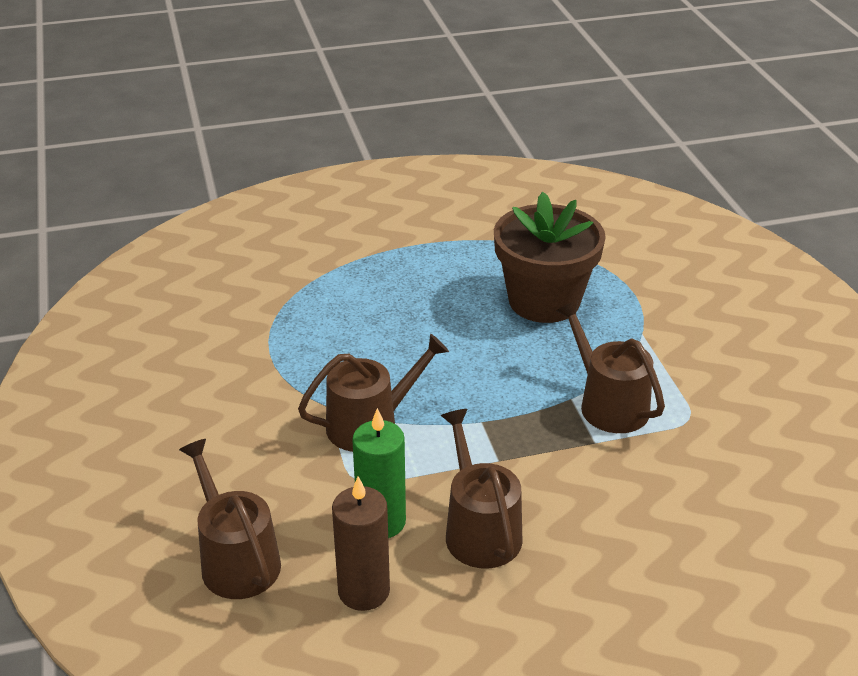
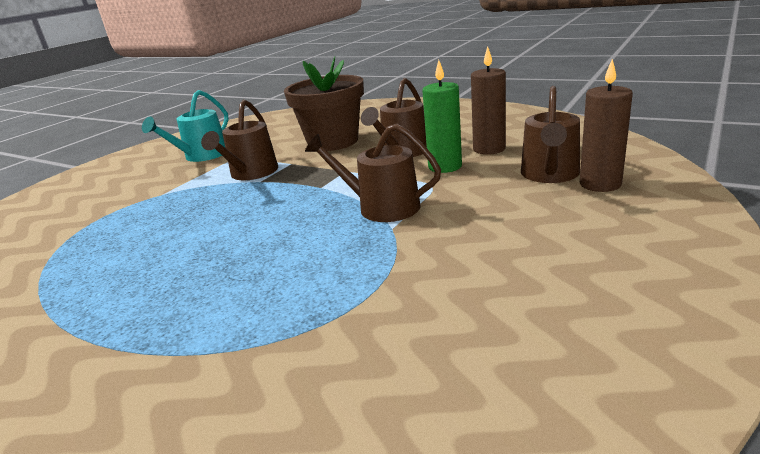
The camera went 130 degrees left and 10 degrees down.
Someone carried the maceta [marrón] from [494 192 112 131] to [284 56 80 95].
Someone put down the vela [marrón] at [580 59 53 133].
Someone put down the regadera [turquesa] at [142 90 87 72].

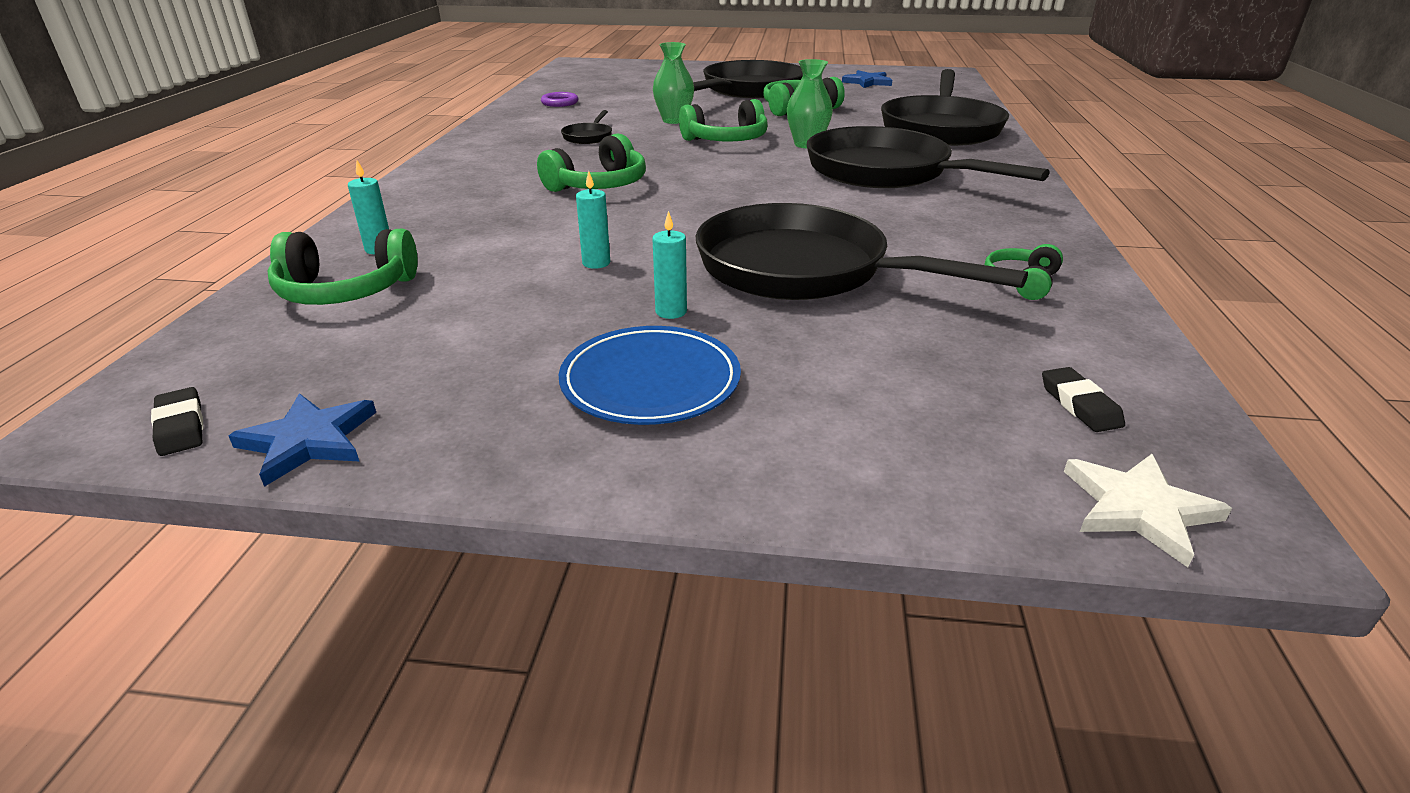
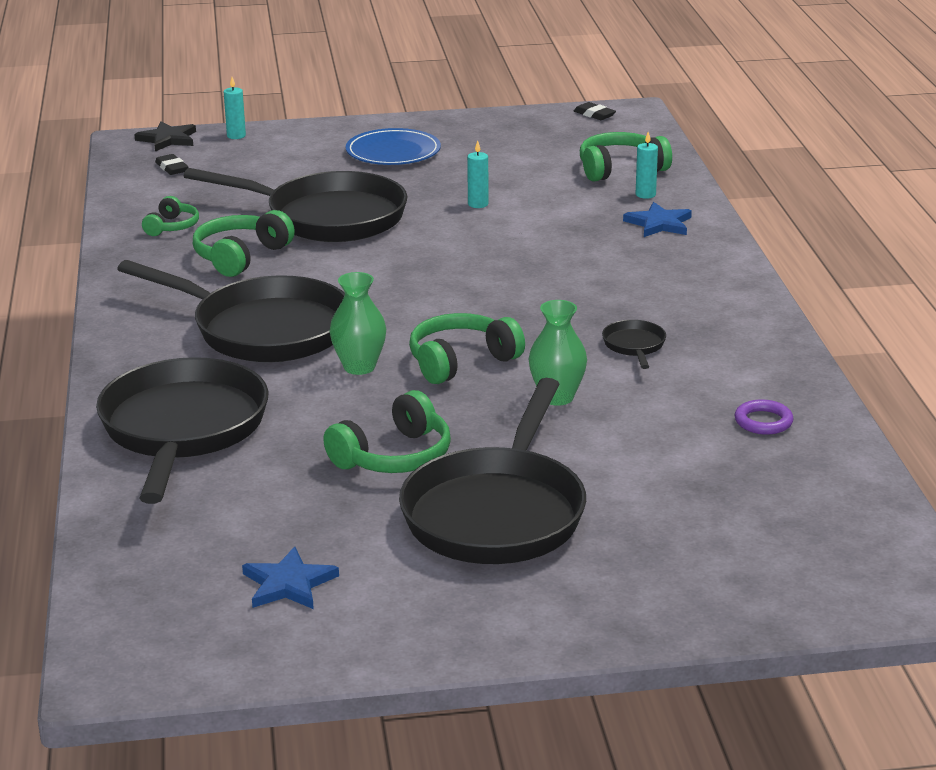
The camera went 165 degrees right and 5 degrees down.
Someone carried the auriculares [verde] from [537 133 109 59] to [193 210 102 67].
Someone carried the vela [turquesa] from [652 211 35 108] to [224 77 22 62].
Someone carried the estrella [azul] from [228 394 148 93] to [623 202 69 35].
Someone repainted the estrella [blanco] at [1064 454 168 113], which became the estrella [negro] at [134 121 62 31].

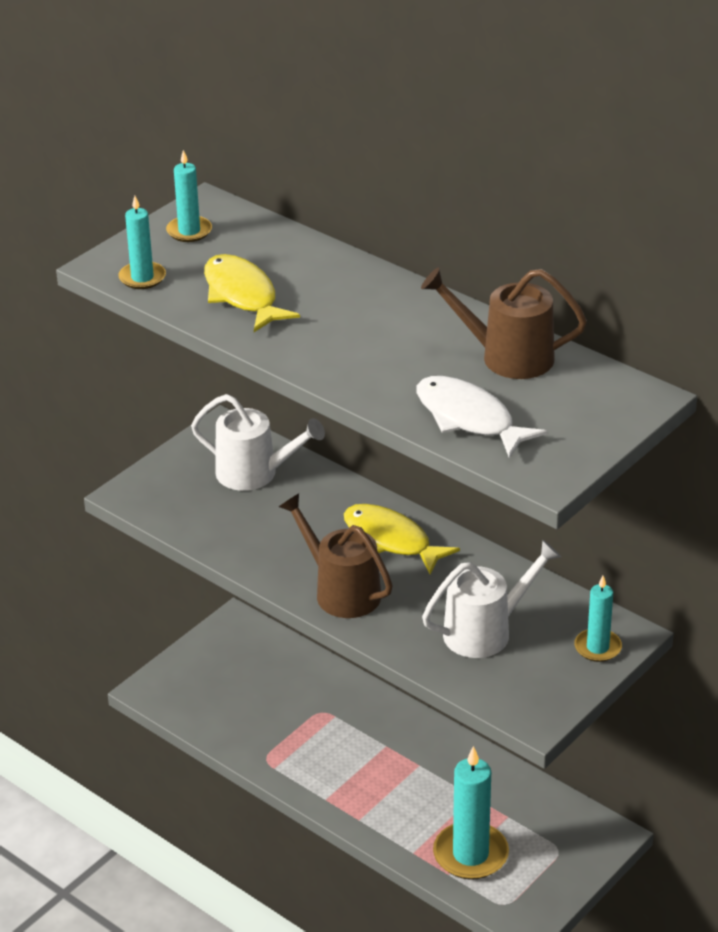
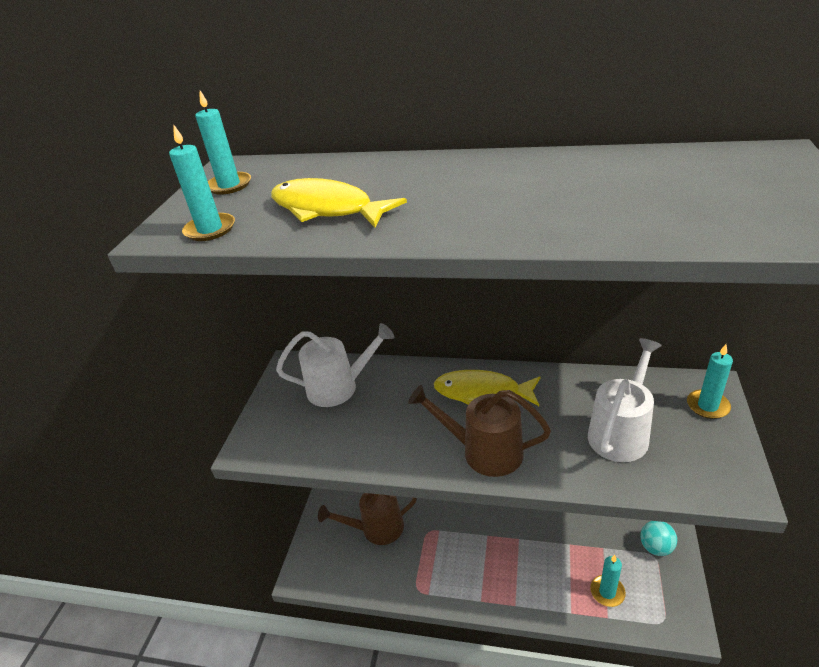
The camera went 25 degrees left and 0 degrees up.
Someone carried the regadera [marrón] from [421 268 166 111] to [318 493 99 52].
Someone took away the pez [blanco] at [416 376 132 82].
Someone scaled the vela [turquesa] at [433 746 76 134] by 0.58.
Someone put down the pelota [turquesa] at [640 521 37 35].

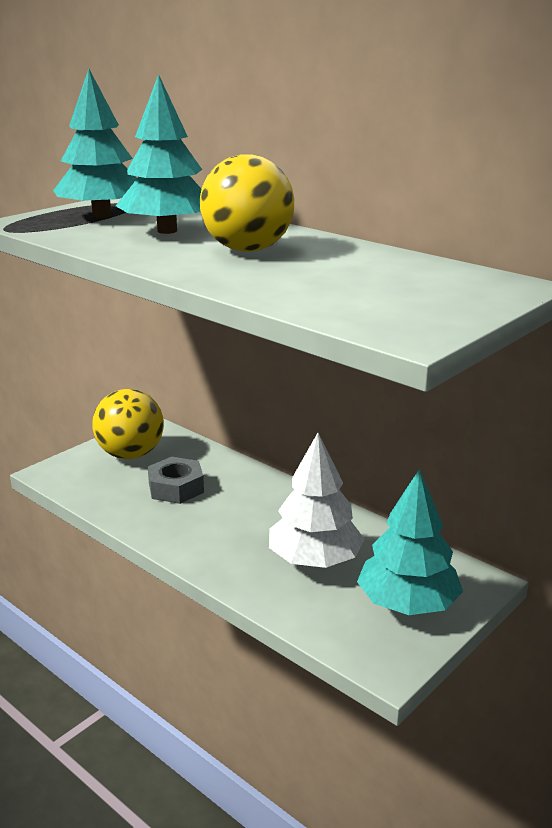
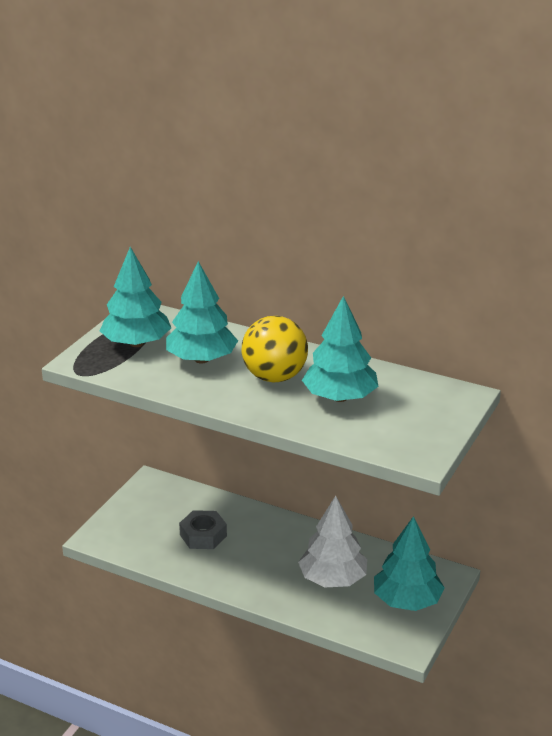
The camera went 15 degrees left and 5 degrees up.
Someone took away the pelota [amarillo] at [92 389 72 70].
Someone put down the árbol [turquesa] at [302 296 76 106].

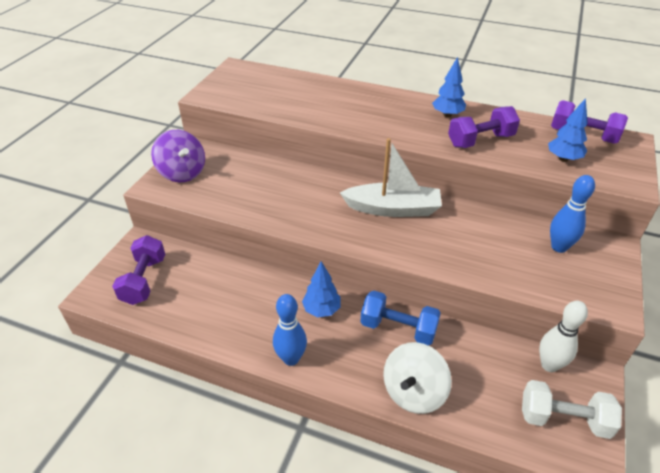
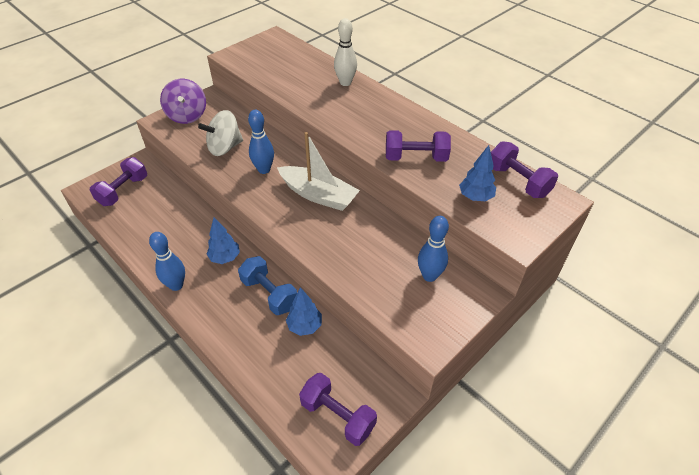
The camera went 25 degrees right and 5 degrees up.
Someone carried the árbol [azul] from [432 57 34 60] to [286 287 36 49].
Someone carried the bolo [blanco] from [539 301 49 71] to [334 18 23 68].
Someone carried the peonza [blanco] from [383 342 69 72] to [198 110 45 46].
Someone repainted the mancuerna [blanco] at [522 380 100 59], which became the mancuerna [morado] at [299 373 78 73].
Someone put down the bolo [azul] at [248 110 26 64].

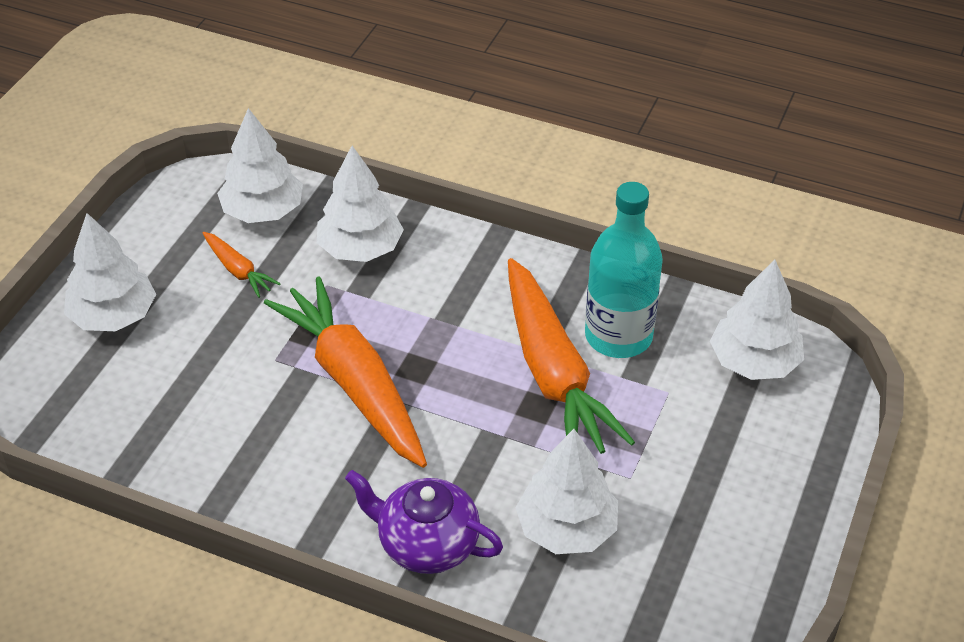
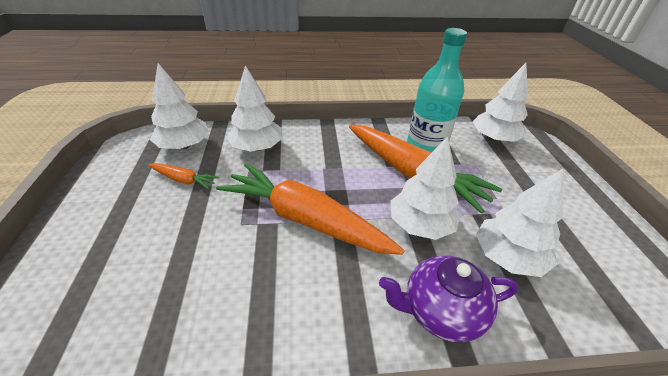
The camera went 30 degrees left and 5 degrees down.
Someone carried the árbol [blanco] from [64 213 92 118] to [391 136 69 104].

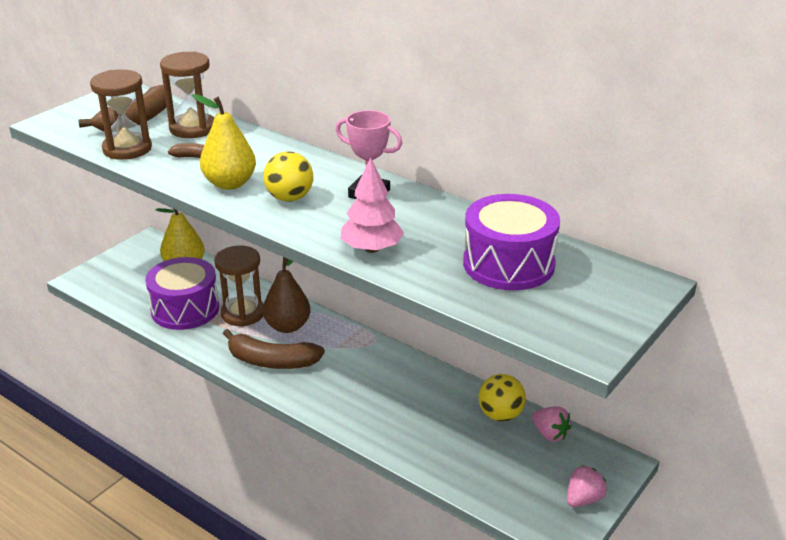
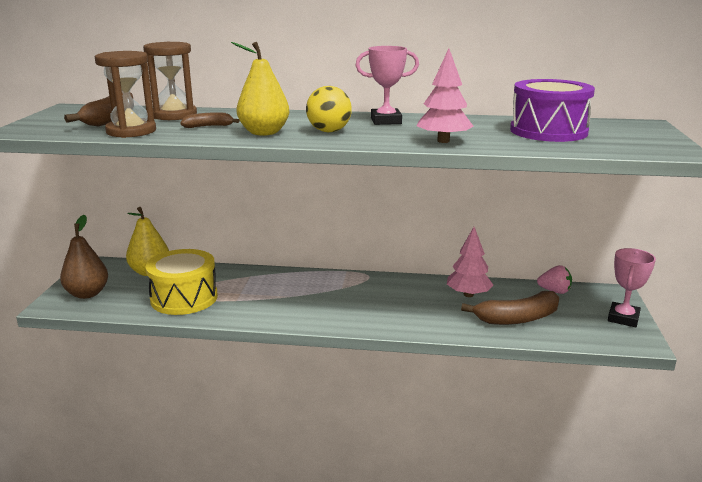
The camera went 30 degrees left and 10 degrees down.
Someone took away the reloj de arena [marrón] at [214 246 50 81].
Someone repainted the tambor [morado] at [145 257 74 73], which became the tambor [amarillo] at [145 249 73 66].
Someone carried the pera [marrón] from [263 257 48 76] to [60 215 48 84].
Someone carried the plátano [marrón] from [223 329 102 40] to [461 291 98 34].
Someone took away the pelota [amarillo] at [479 374 47 48].
Someone swapped the fresa [rosa] at [567 465 40 42] for the trofeo [rosa] at [608 248 48 79].
Someone put down the árbol [rosa] at [447 227 46 70].

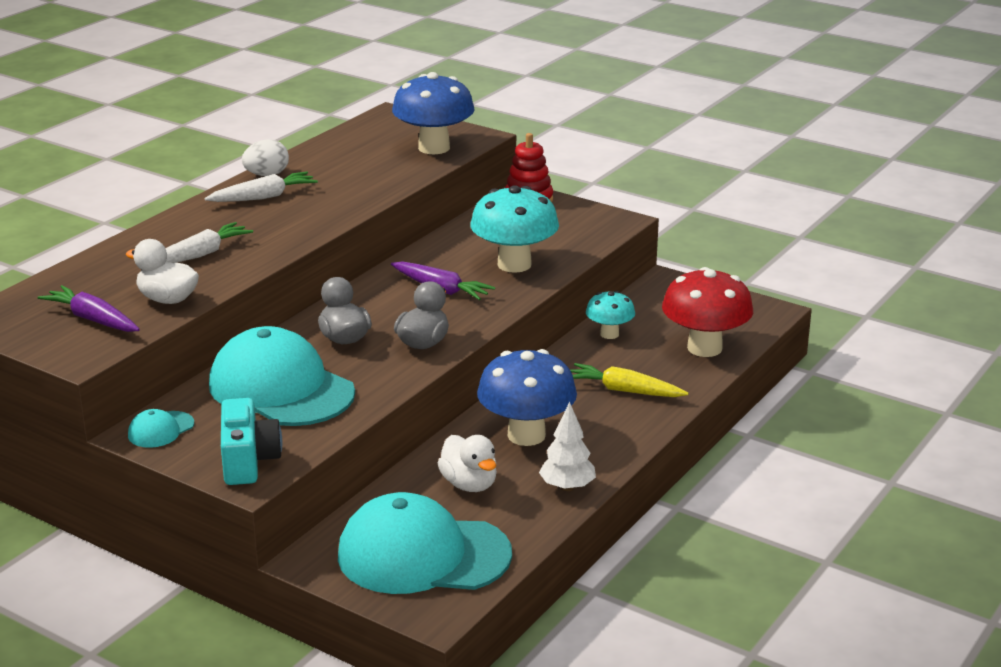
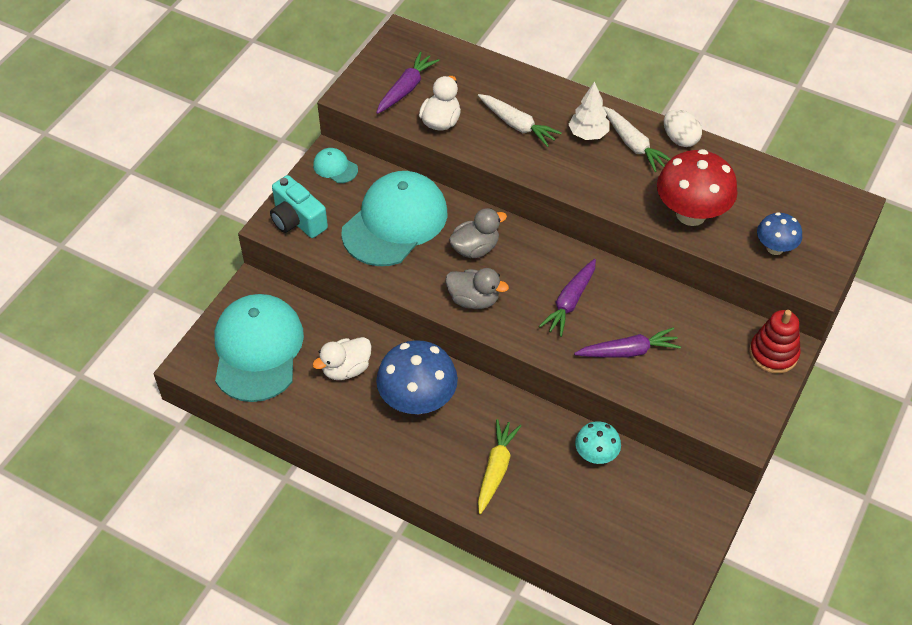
The camera went 85 degrees right and 25 degrees up.
Someone scaled the seta [azul] at [392 72 83 82] by 0.56.
Someone swapped the seta [turquesa] at [470 185 89 88] for the zanahoria [morado] at [574 327 107 31].
Someone carried the seta [rojo] from [662 267 91 90] to [657 149 81 77].
Someone rotated the cámara [turquesa] at [221 398 61 87] by 60 degrees clockwise.
Someone carried the árbol [blanco] from [539 402 57 89] to [568 82 41 58].

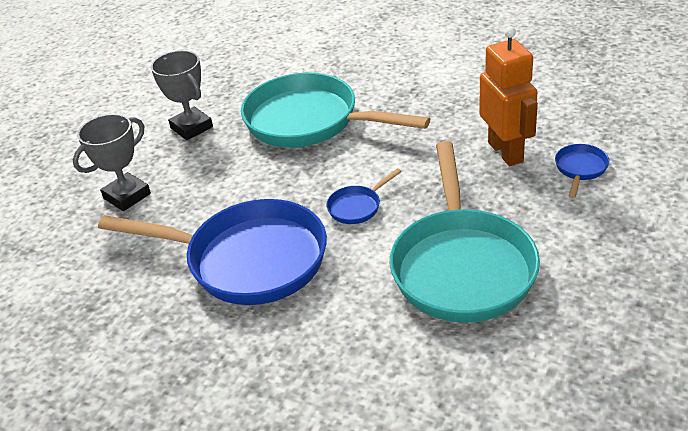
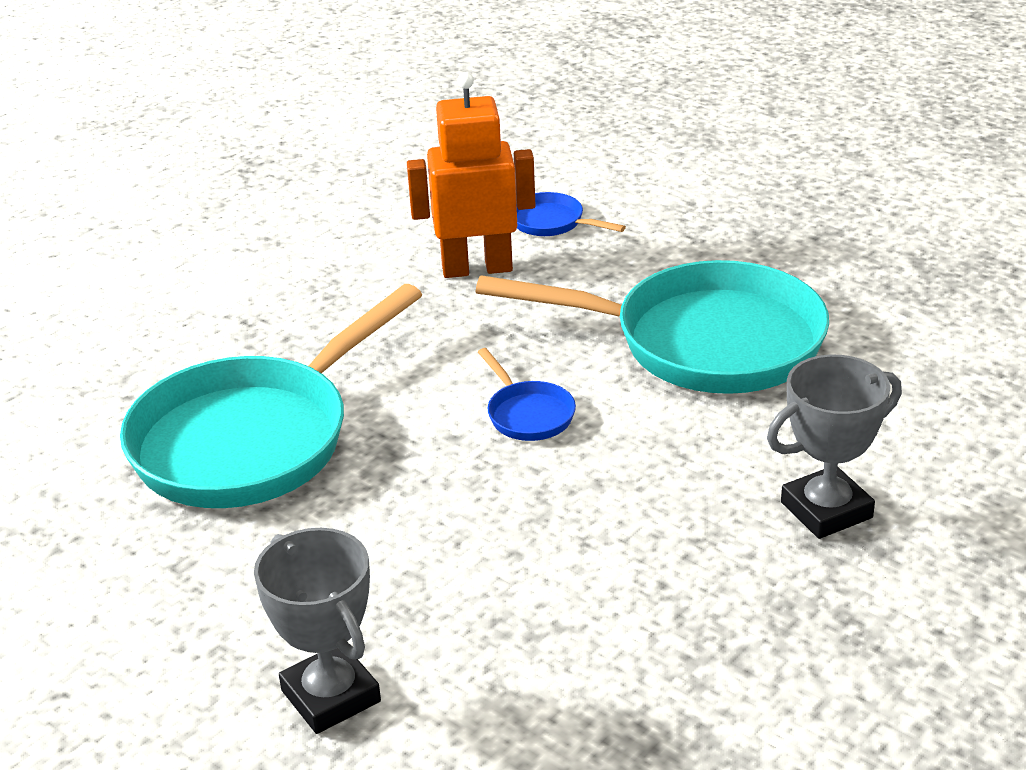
The camera went 80 degrees left and 5 degrees down.
Someone carried the trofeo [gris] from [151 50 62 90] to [767 355 135 184].
Someone took away the sartén [azul] at [98 199 229 106].

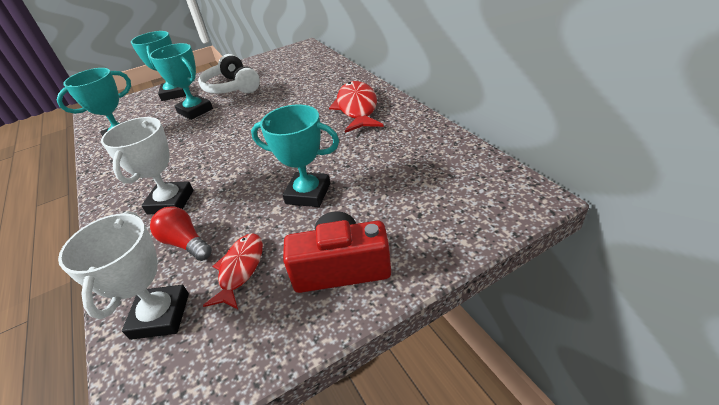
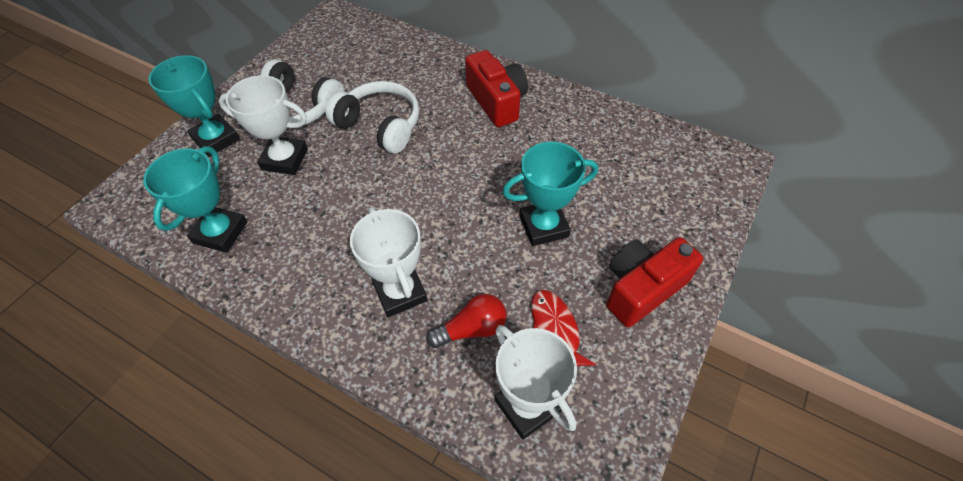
The camera went 35 degrees left and 15 degrees up.
Someone repainted the trofeo [turquesa] at [149 43 64 77], which became the trofeo [blanco] at [218 75 90 100].
Someone swapped the pez [rojo] at [329 81 54 52] for the cámara [rojo] at [465 50 63 77].
Someone rotated the bombilla [rojo] at [150 206 62 55] by 150 degrees clockwise.
Someone put down the auriculares [blanco] at [326 81 93 73].

